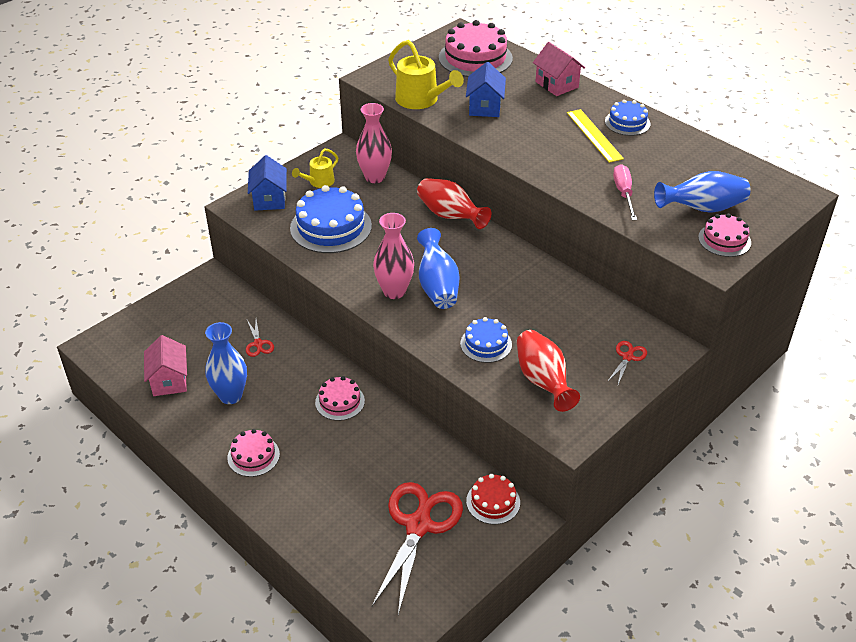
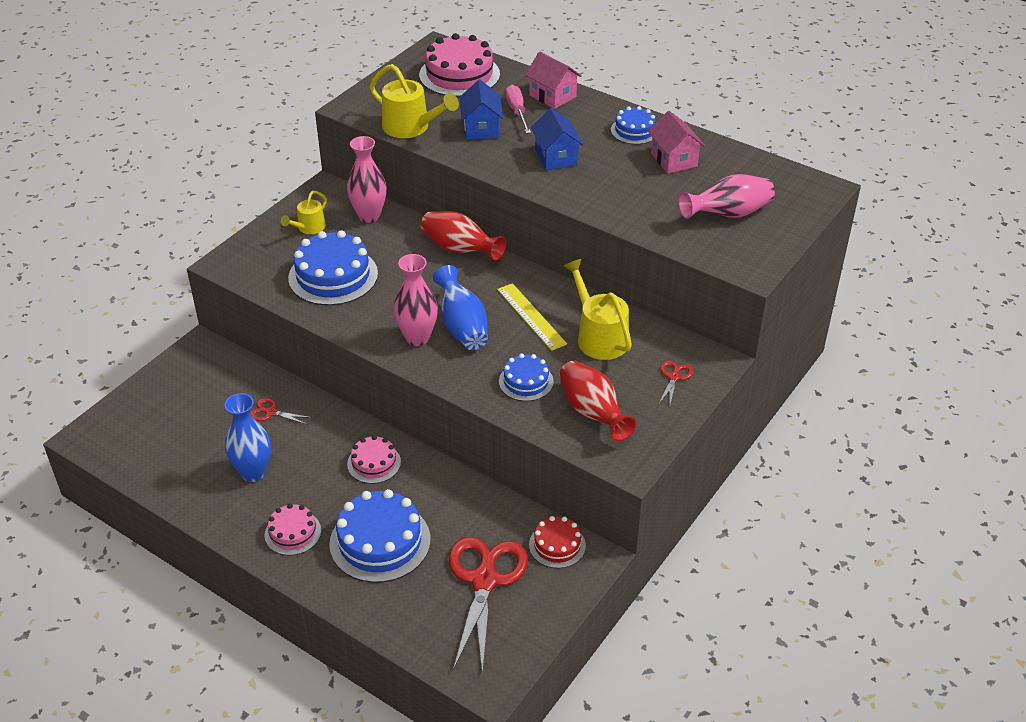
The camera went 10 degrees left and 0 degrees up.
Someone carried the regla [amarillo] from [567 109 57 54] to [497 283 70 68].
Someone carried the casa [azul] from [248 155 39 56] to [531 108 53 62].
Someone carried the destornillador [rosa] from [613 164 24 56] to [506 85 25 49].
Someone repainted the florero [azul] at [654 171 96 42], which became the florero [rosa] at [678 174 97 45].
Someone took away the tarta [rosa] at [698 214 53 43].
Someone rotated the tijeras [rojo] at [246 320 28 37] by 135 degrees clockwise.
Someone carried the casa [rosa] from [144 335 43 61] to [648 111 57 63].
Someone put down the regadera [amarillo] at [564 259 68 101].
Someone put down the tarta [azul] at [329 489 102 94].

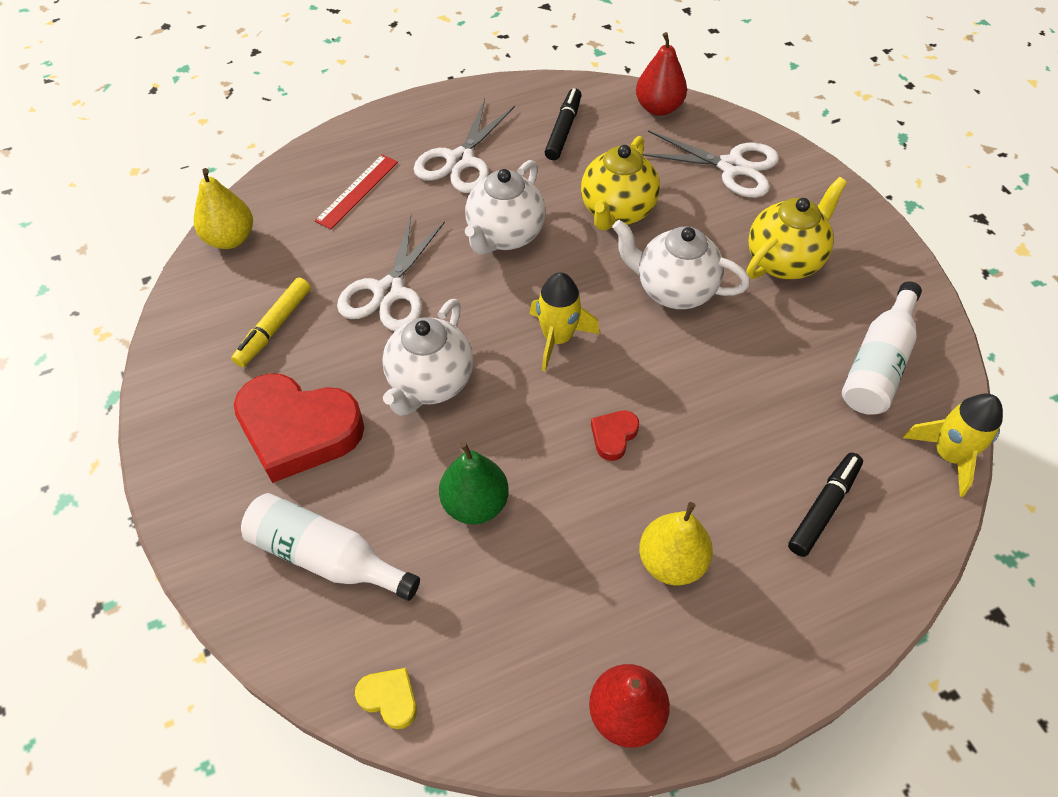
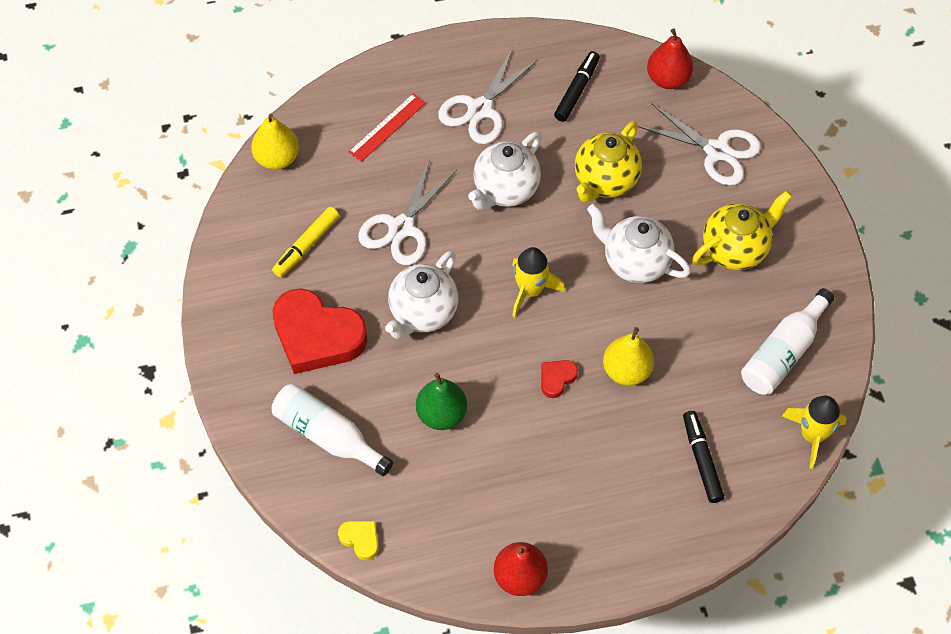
The camera went 10 degrees right and 5 degrees up.
Someone rotated the rotulador [negro] at [788 453 75 104] by 60 degrees counterclockwise.
Someone carried the pera [amarillo] from [639 502 74 83] to [603 327 51 59].

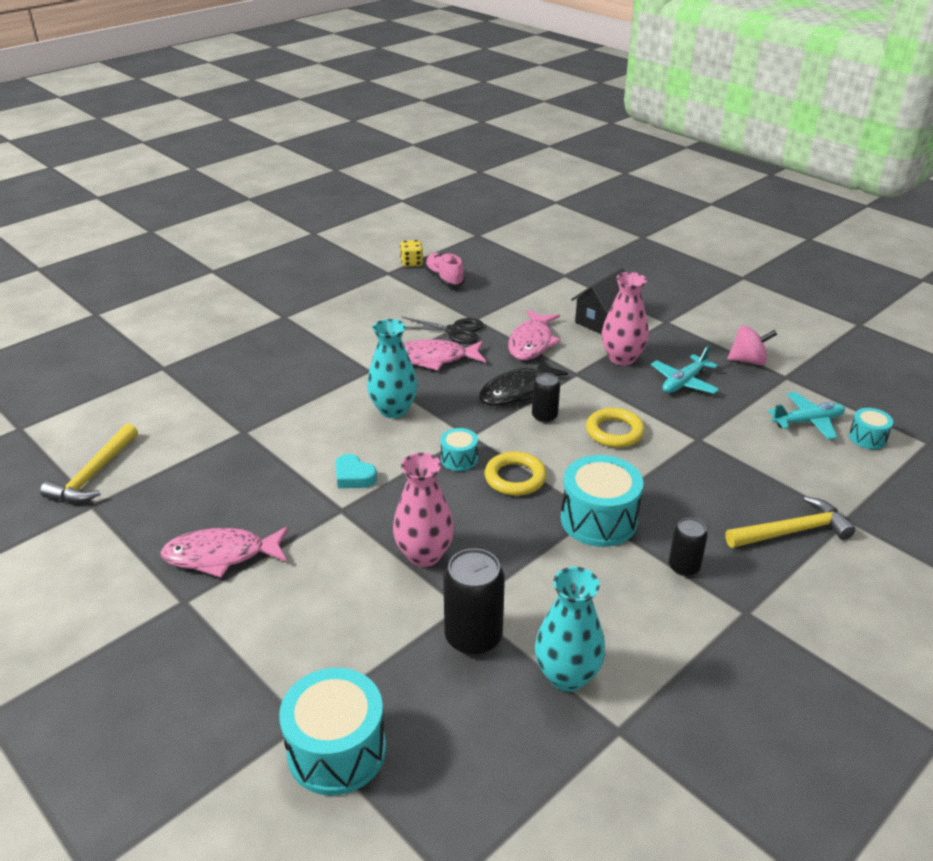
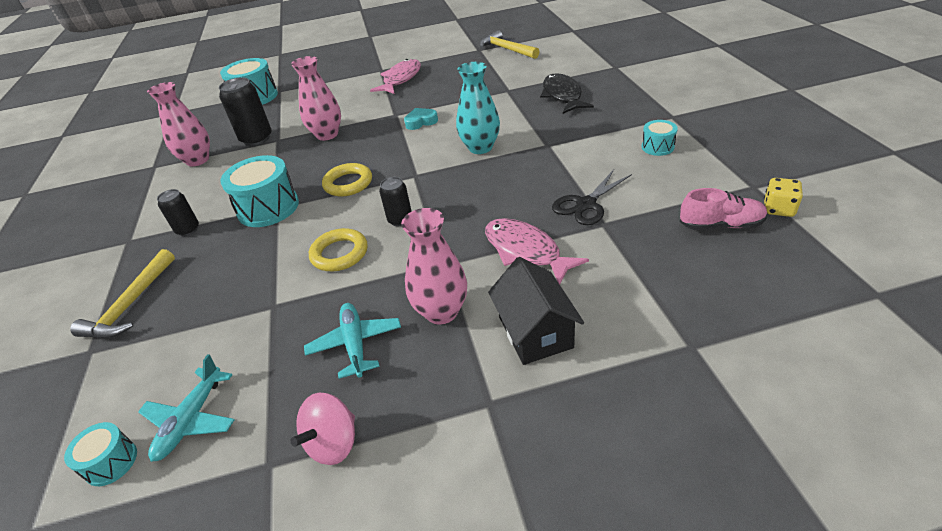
The camera went 125 degrees right and 5 degrees up.
Someone took away the pez [rosa] at [403 339 83 31].
Someone carried the pez [negro] from [479 357 89 49] to [540 73 54 41].
Someone carried the tambor [turquesa] from [441 428 37 43] to [642 120 36 36].
Someone repainted the florero [turquesa] at [535 567 70 125], which became the florero [rosa] at [147 82 63 84].

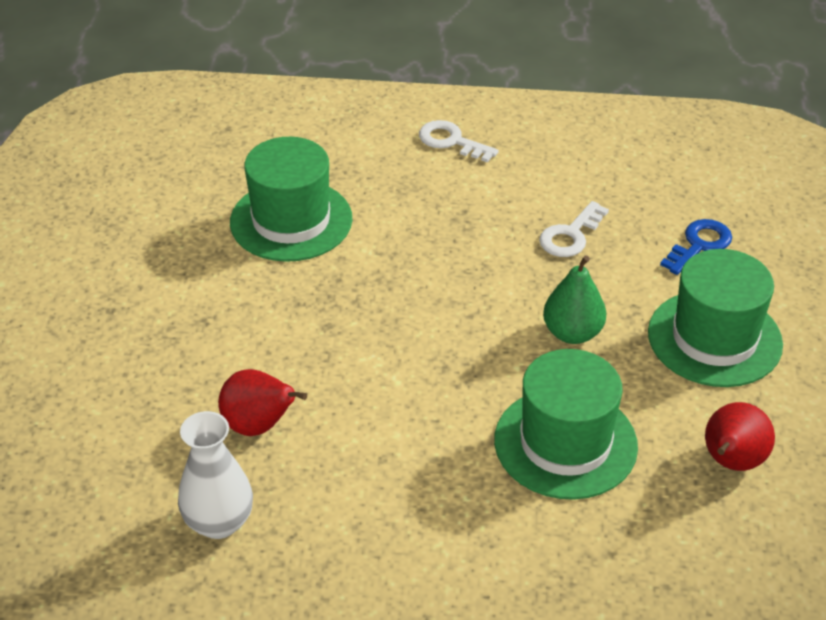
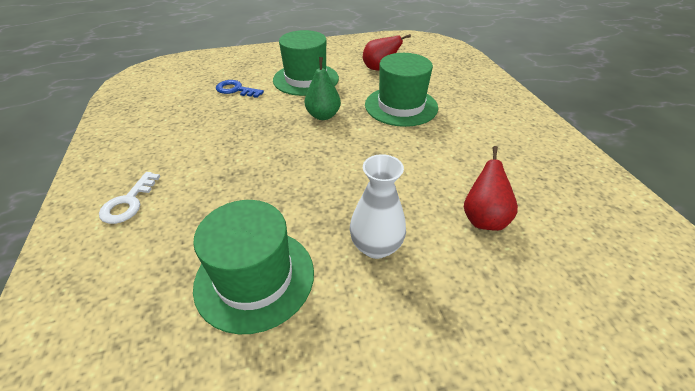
The camera went 110 degrees left and 0 degrees up.
Someone took away the llave [blanco] at [539 201 70 56].
Someone carried the florero [blanco] from [178 411 75 128] to [350 154 56 105].

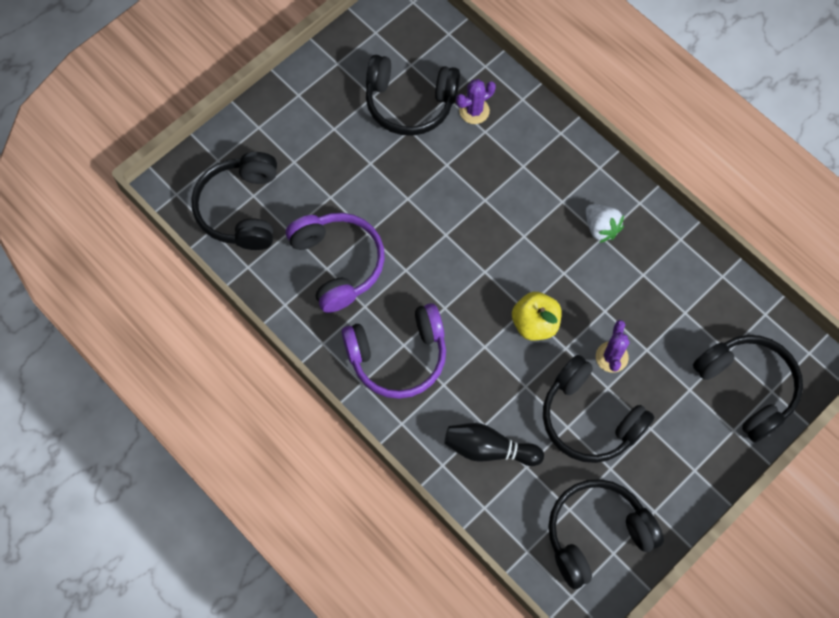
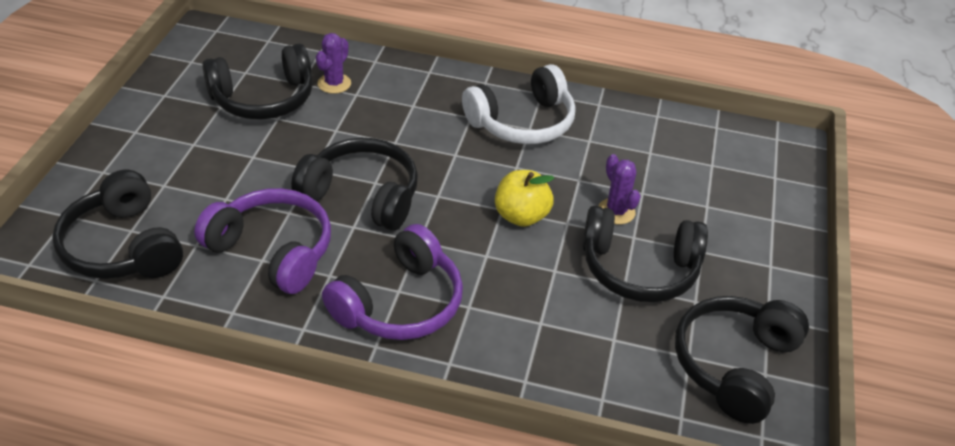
The camera went 35 degrees left and 25 degrees down.
Someone swapped the fresa [blanco] at [586 204 38 39] for the auriculares [blanco] at [462 64 113 80].
Someone carried the auriculares [negro] from [693 335 110 108] to [291 138 127 92].
Someone took away the bolo [negro] at [444 423 100 43].

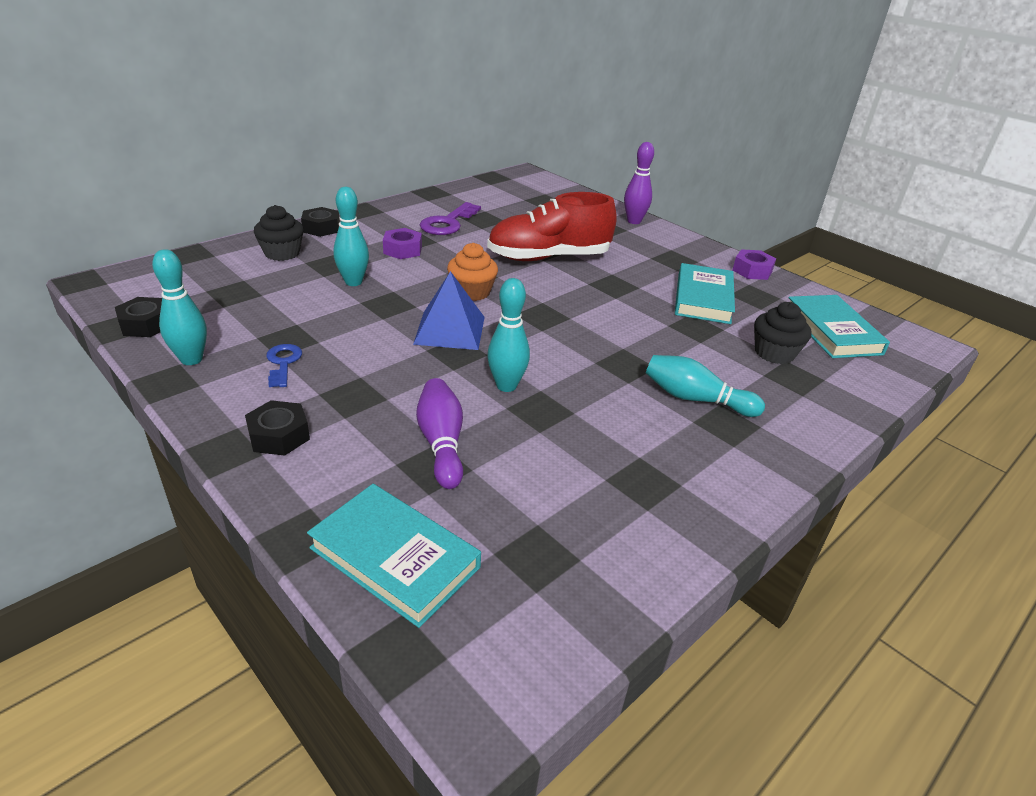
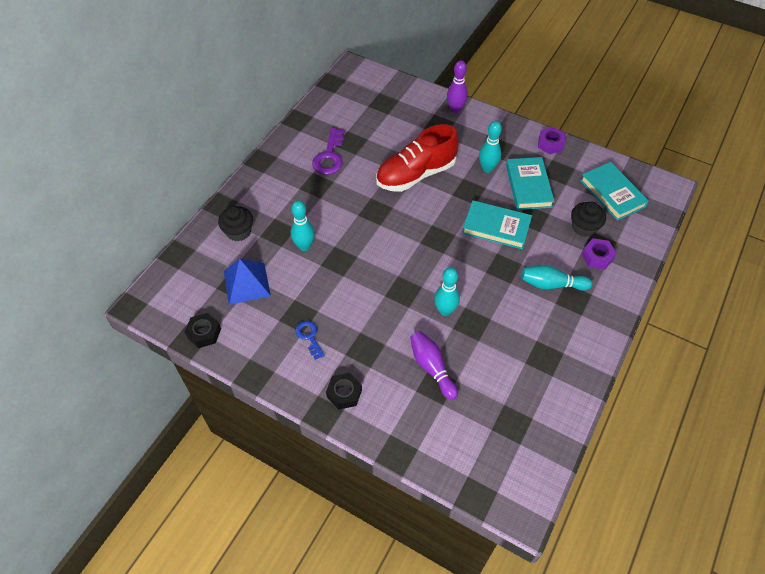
The camera went 15 degrees left and 20 degrees up.
Someone took away the tuerca [negro] at [301 207 39 30].
Someone carried the tuerca [morado] from [383 228 39 31] to [581 238 36 32].
Someone took away the magdalena [naranja] at [447 243 51 58].
Someone carried the bolo [turquesa] from [152 249 55 116] to [479 121 23 52].
Someone carried the pirámide [azul] from [413 271 72 79] to [224 259 47 46].
Someone carried the libro [turquesa] from [307 484 174 144] to [462 200 70 49].

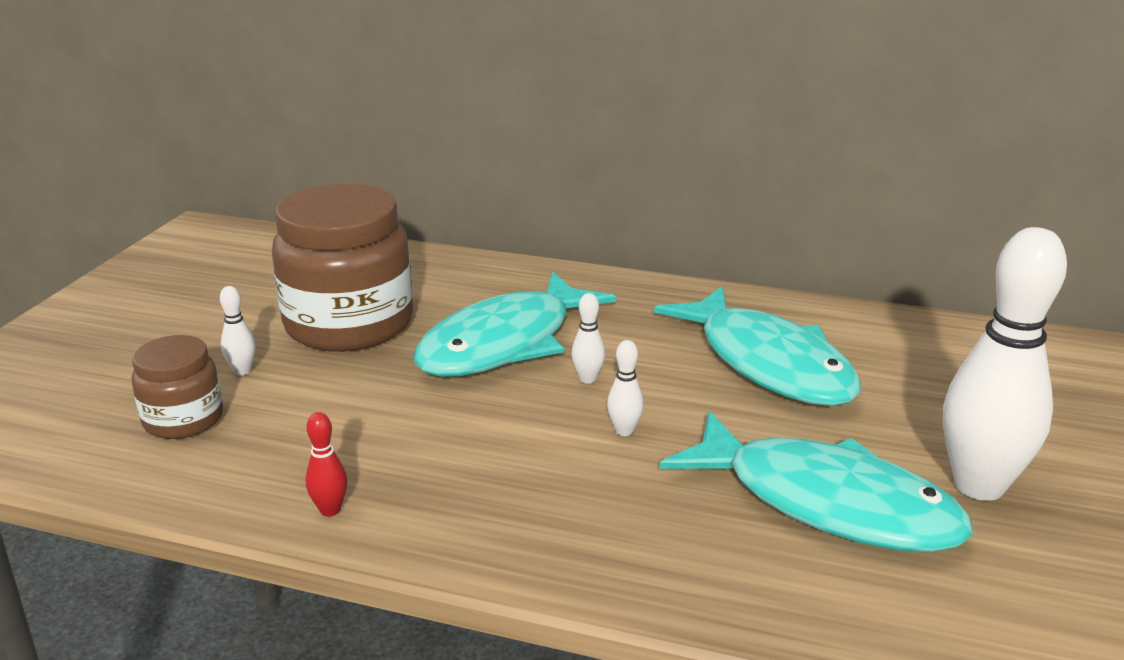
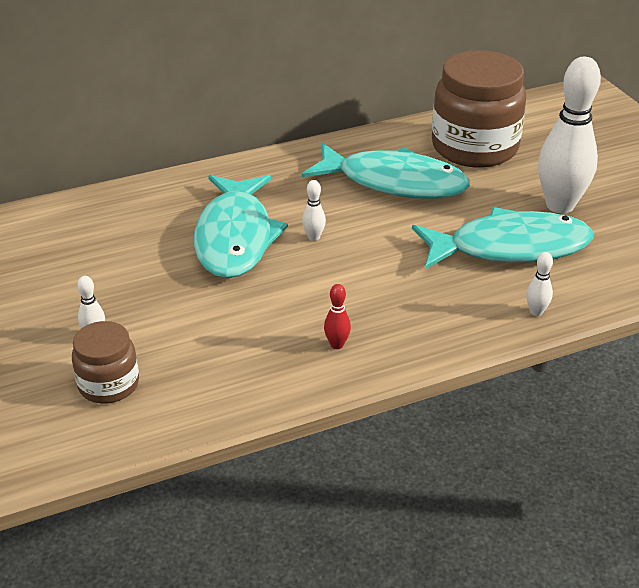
The camera went 40 degrees left and 10 degrees up.
Someone carried the tarro [marrón] from [272 184 141 168] to [432 50 94 118].
Someone carried the bolo [blanco] from [607 340 37 96] to [526 252 27 64].
Someone carried the bolo [rojo] from [305 412 42 105] to [324 284 27 65].

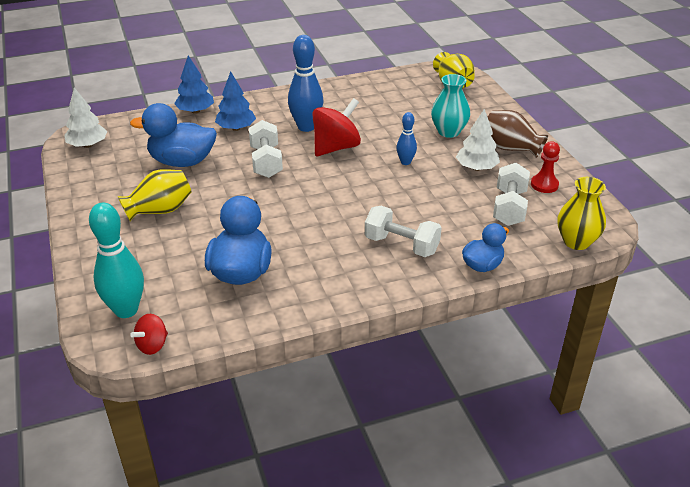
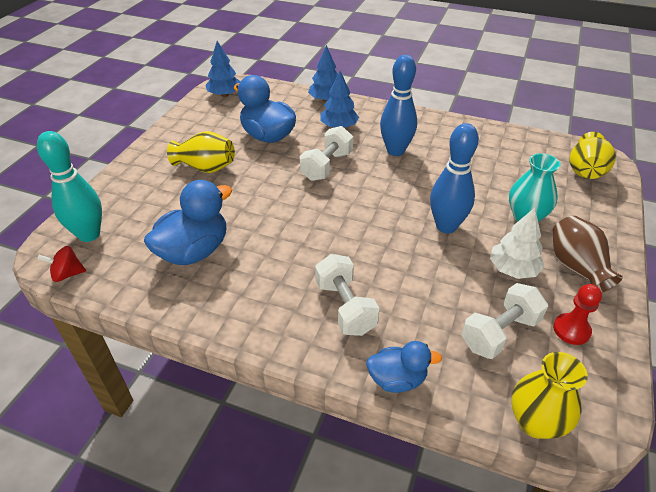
The camera went 40 degrees right and 5 degrees up.
Someone repainted the árbol [blanco] at [64 87 43 61], which became the árbol [azul] at [205 41 35 56].
Someone took away the peonza [rojo] at [312 98 49 58].
Someone scaled the bolo [azul] at [397 112 20 53] by 1.84.

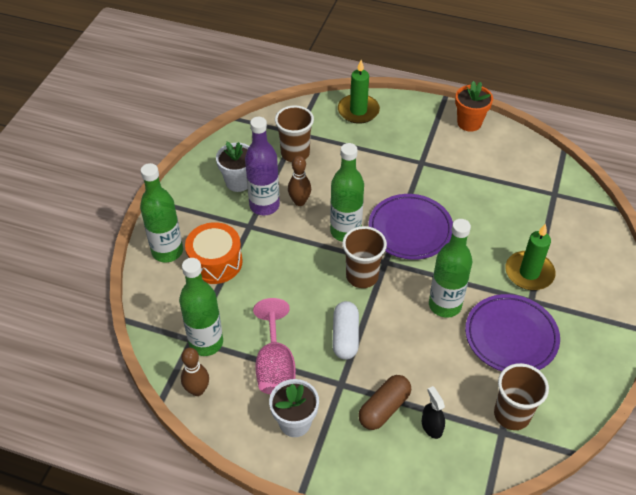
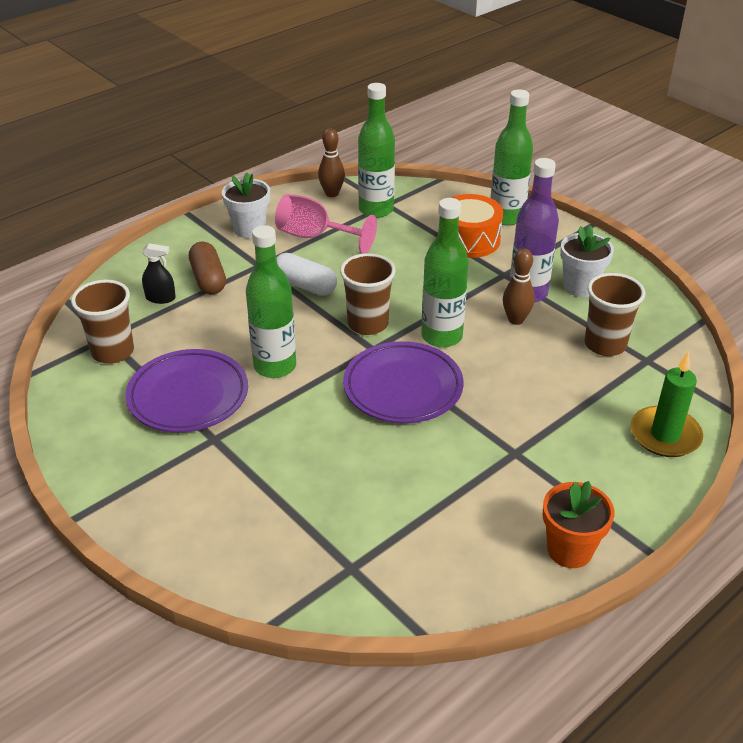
The camera went 120 degrees right and 10 degrees down.
Someone took away the vela [verde] at [505 224 51 66].

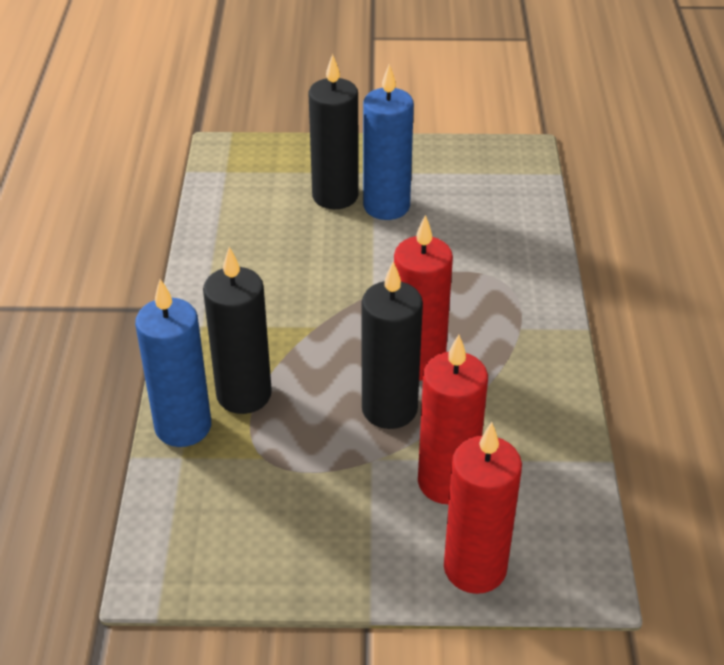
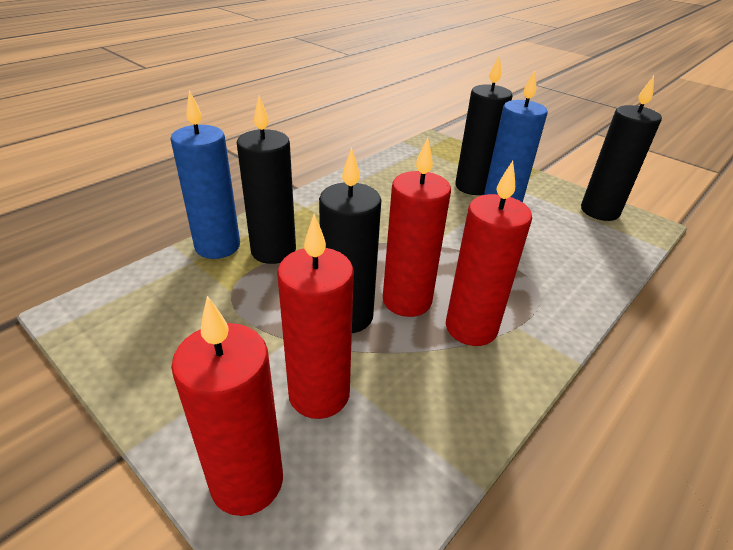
The camera went 40 degrees right and 5 degrees down.
Someone put down the vela [negro] at [581 76 81 145].
Someone put down the vela [rojo] at [446 161 86 185].

